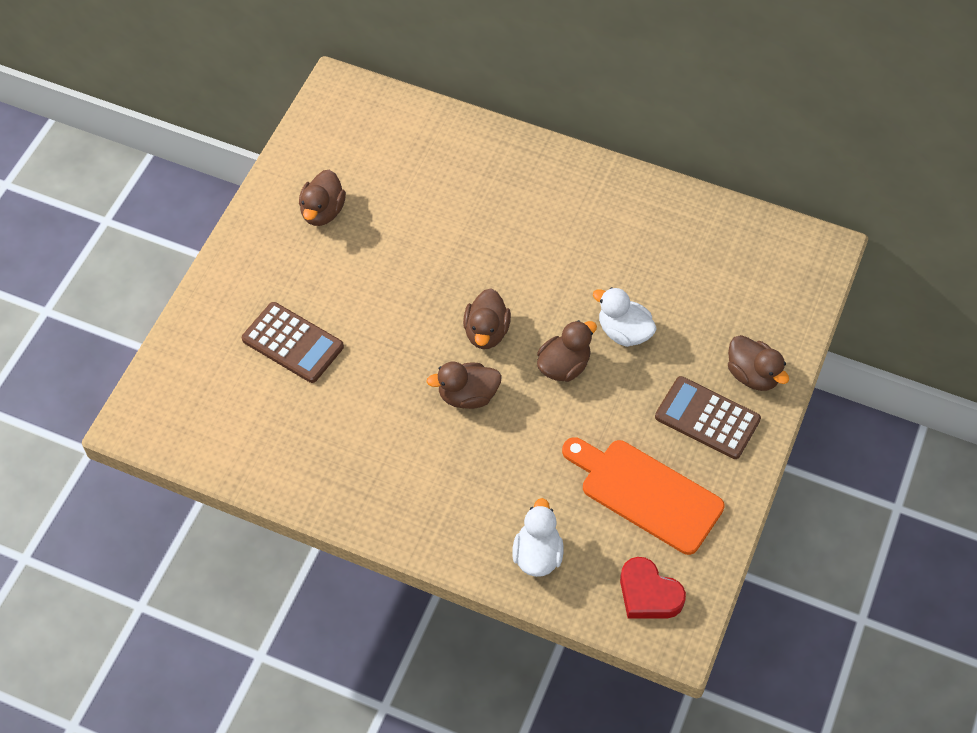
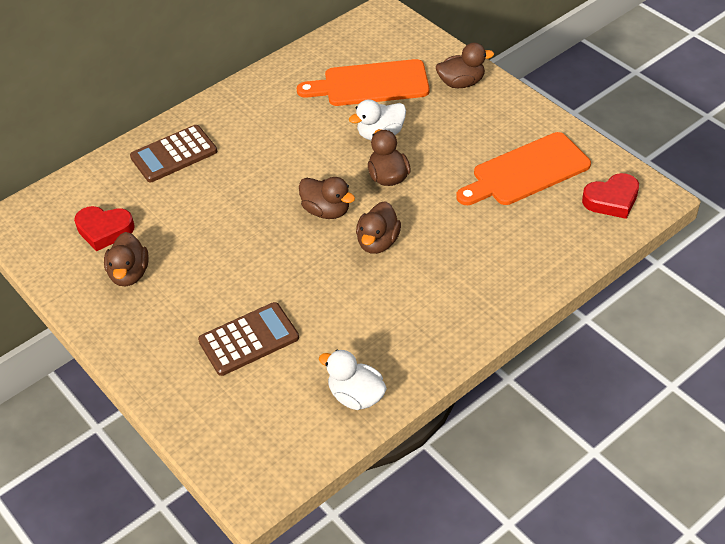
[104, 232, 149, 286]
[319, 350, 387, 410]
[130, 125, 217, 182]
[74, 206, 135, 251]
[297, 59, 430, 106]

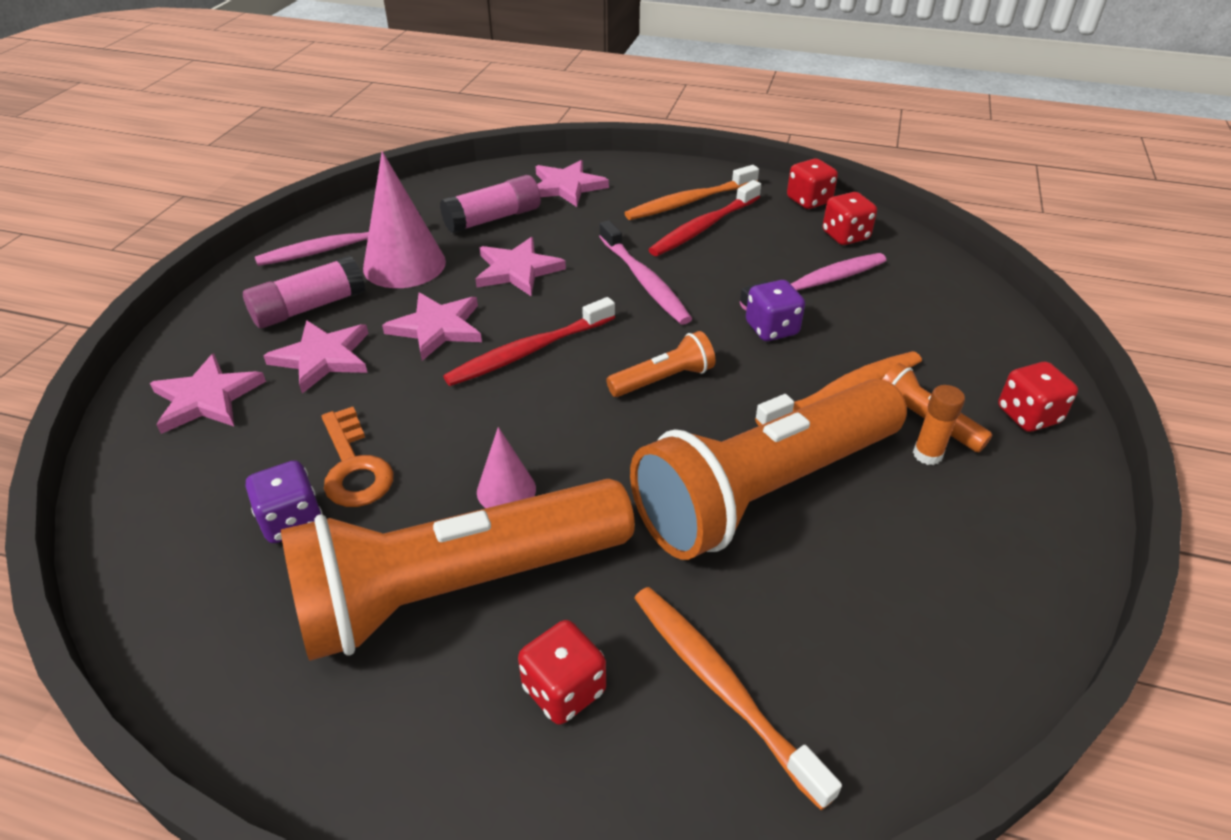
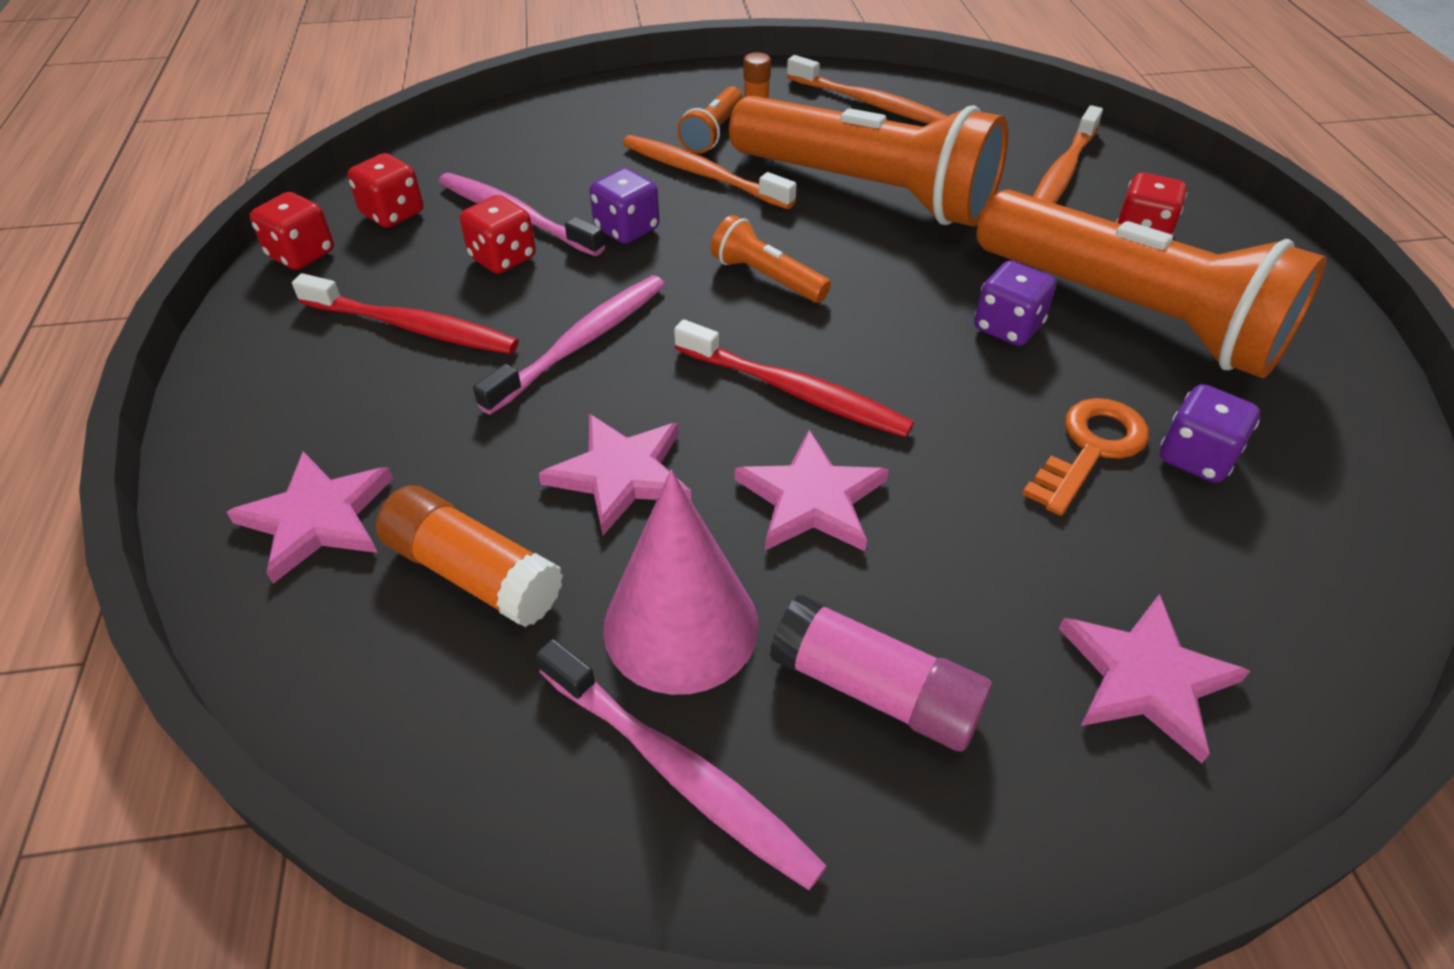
[263, 320, 369, 394] (first image)
[376, 485, 563, 627]
[974, 261, 1056, 346]
[787, 55, 947, 124]
[460, 195, 536, 274]

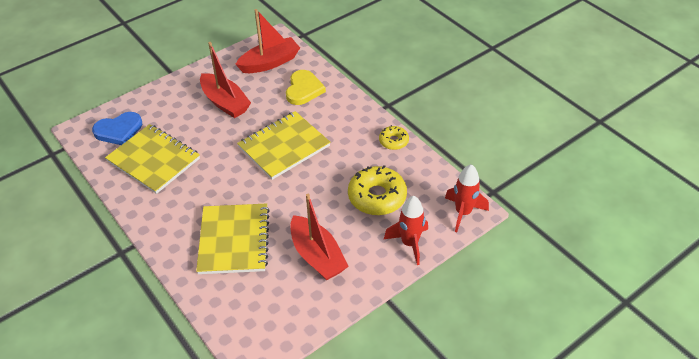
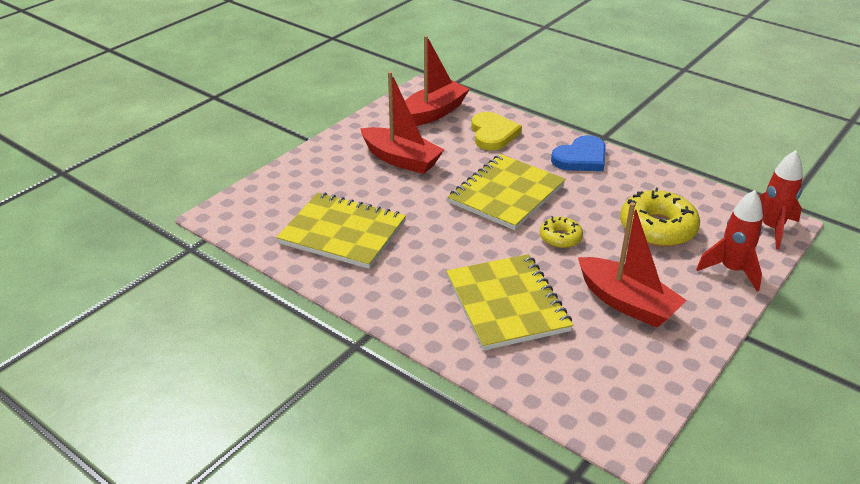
[551, 135, 606, 171]
[540, 216, 583, 248]

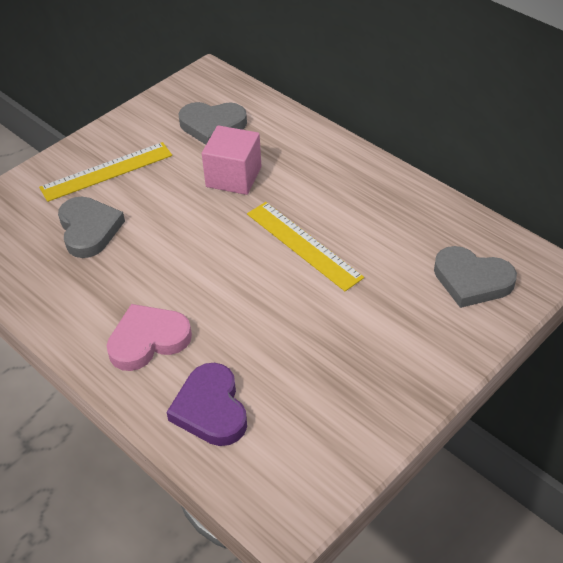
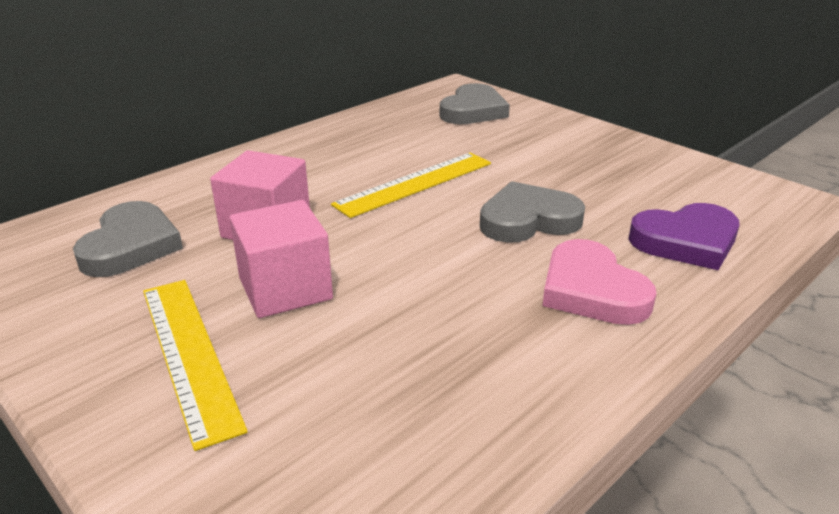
[480, 181, 585, 243]
[229, 200, 333, 318]

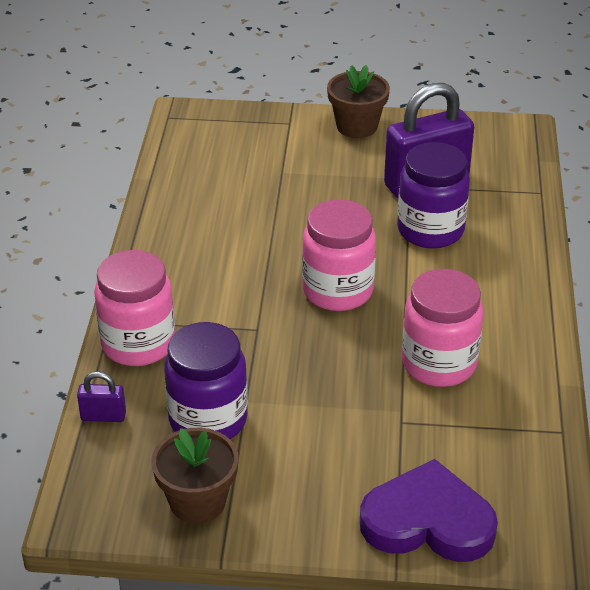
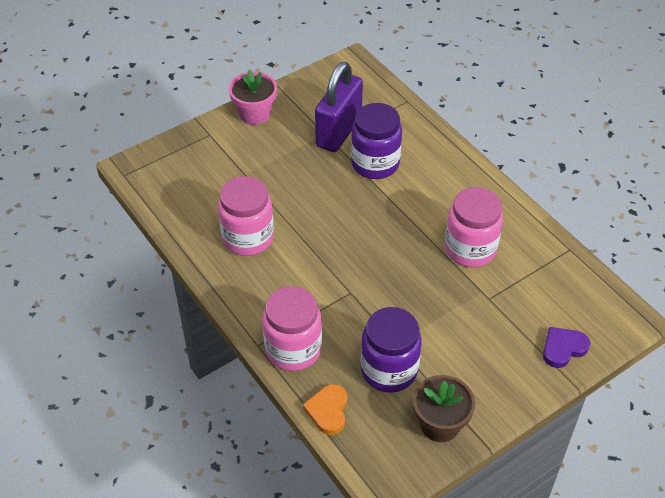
[303, 384, 347, 435]
[218, 176, 274, 256]
[229, 69, 277, 125]
[543, 327, 590, 368]

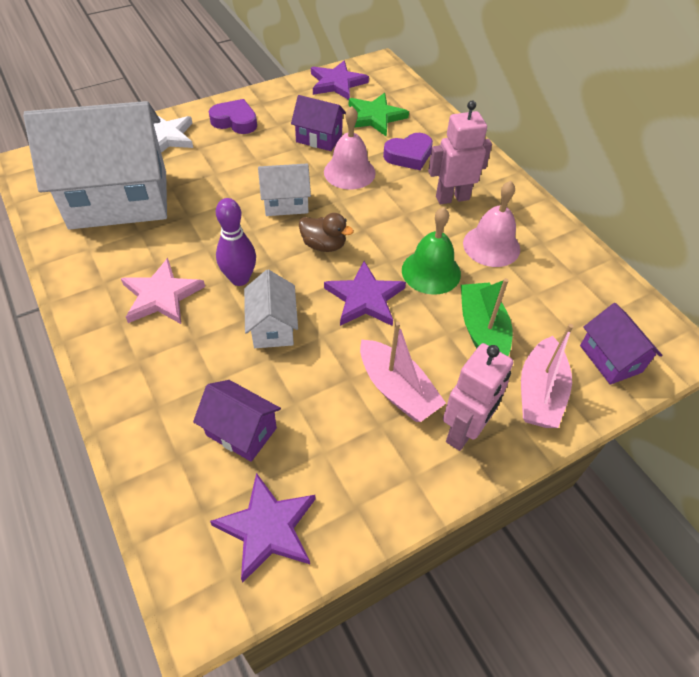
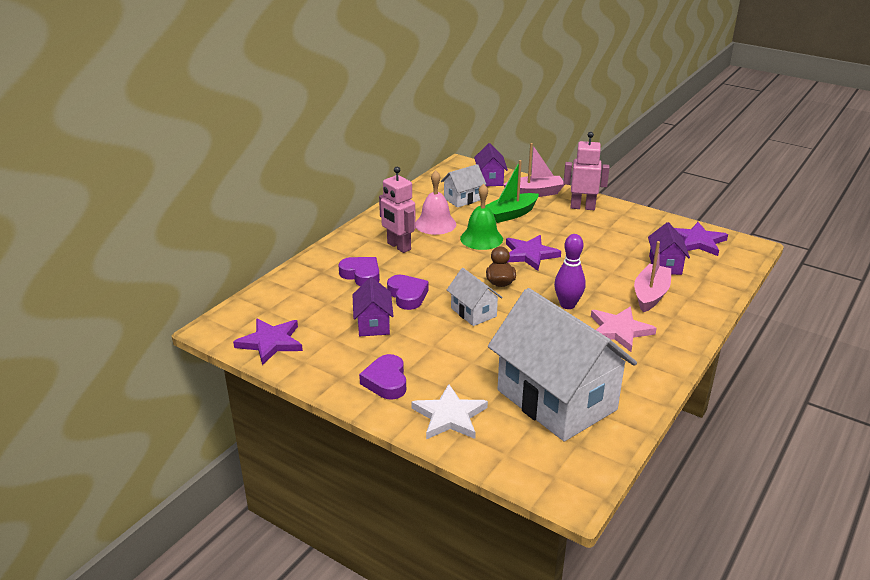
[441, 164, 486, 208]
[387, 275, 429, 310]
[349, 93, 409, 136] (first image)
[634, 241, 671, 312]
[474, 143, 508, 186]

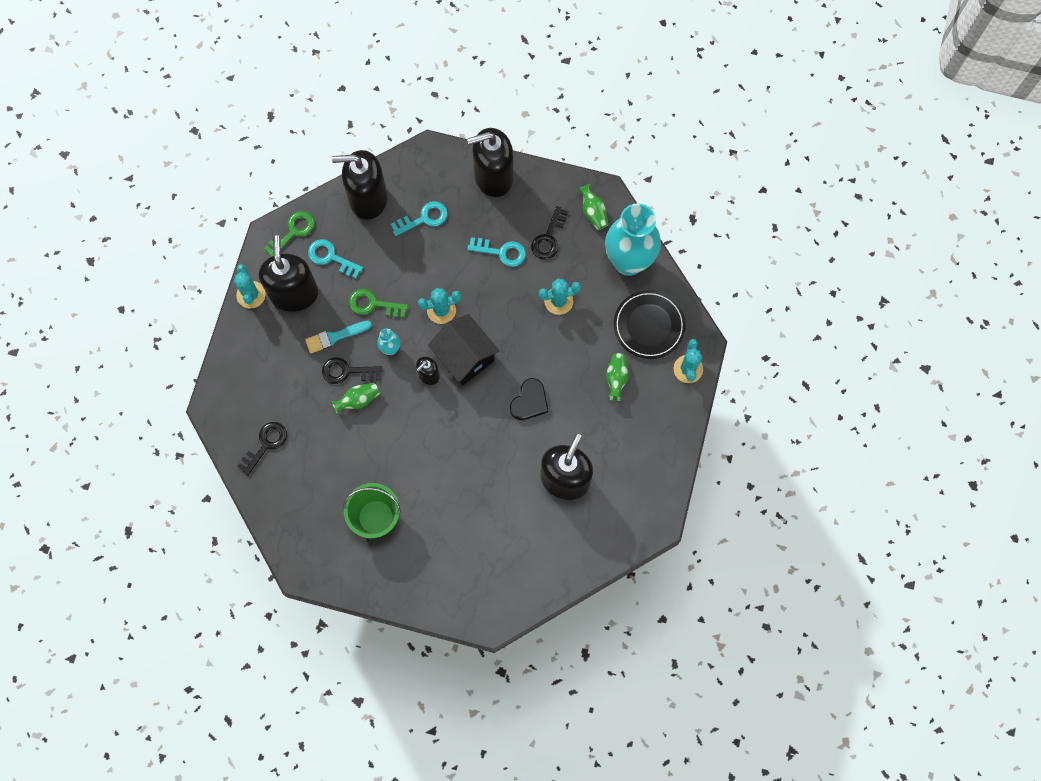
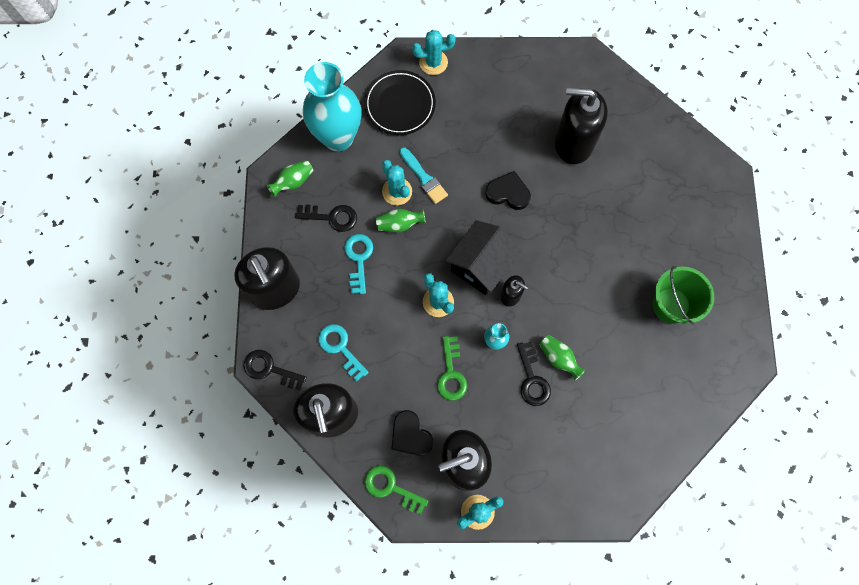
[244, 350, 307, 391]
[400, 147, 448, 204]
[392, 410, 434, 456]
[376, 209, 426, 232]

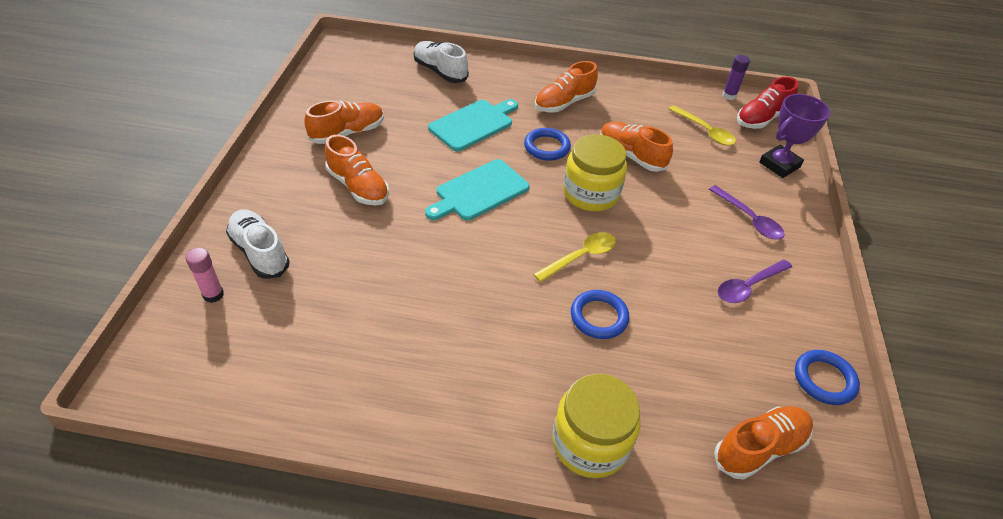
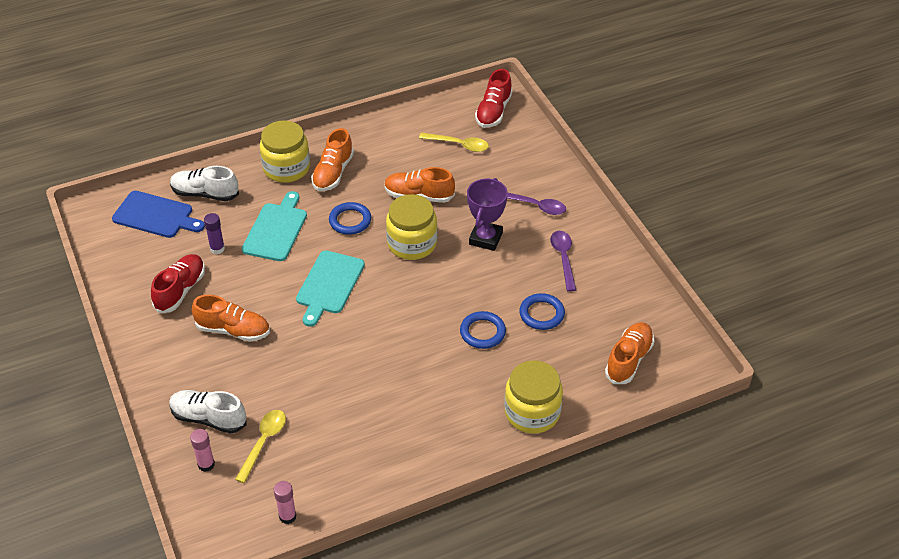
[151, 254, 205, 313]
[235, 410, 286, 483]
[550, 231, 576, 292]
[204, 213, 225, 254]
[467, 178, 508, 251]
[519, 293, 565, 330]
[112, 191, 205, 238]
[260, 120, 310, 183]
[274, 481, 297, 524]

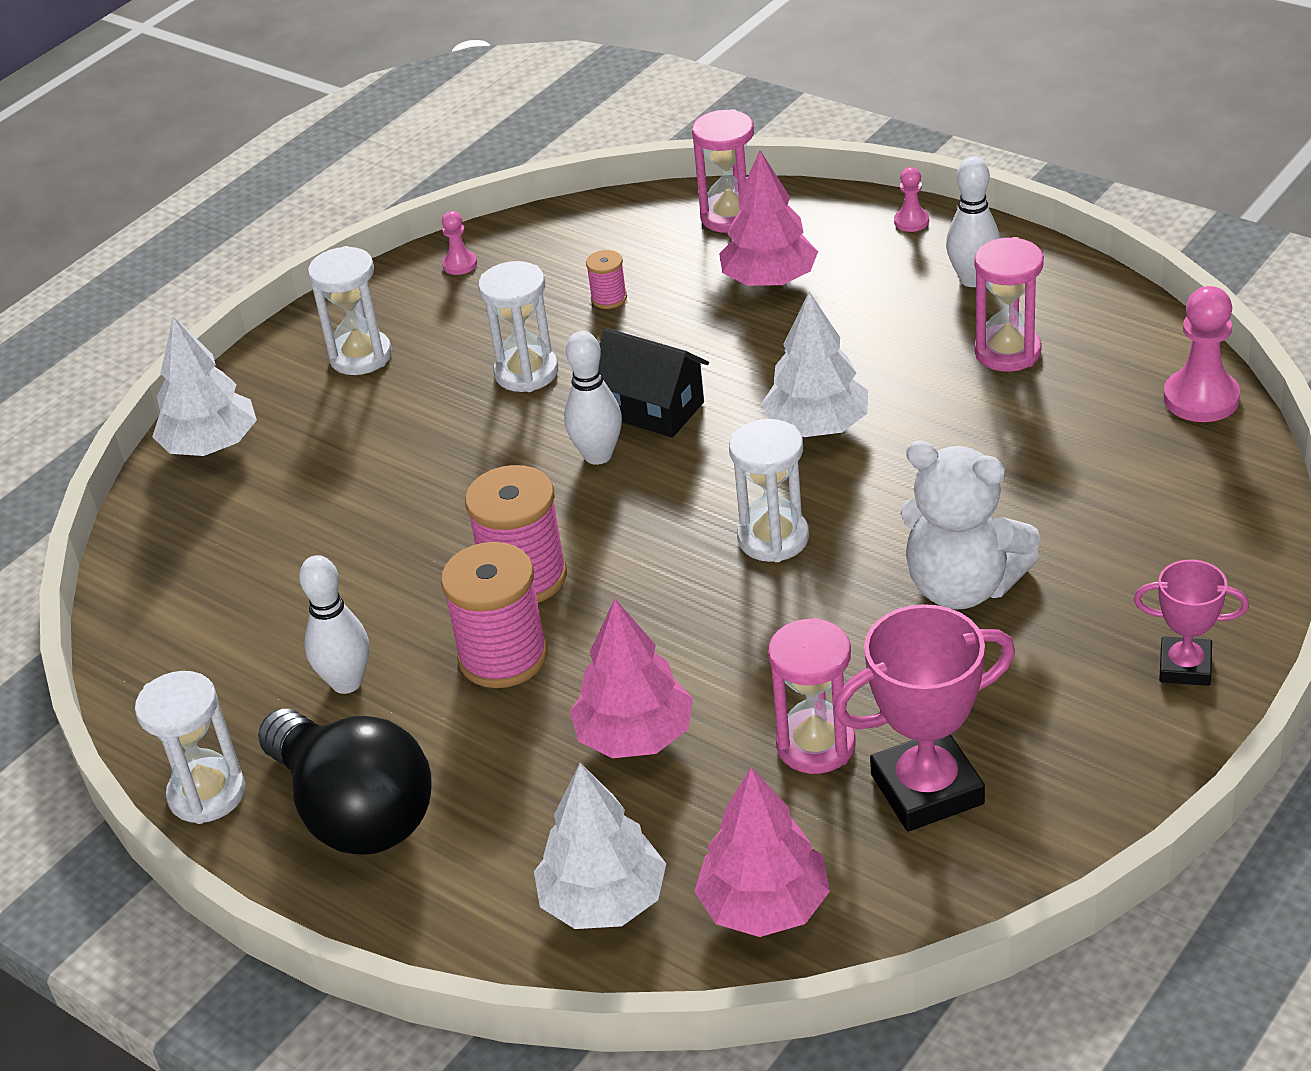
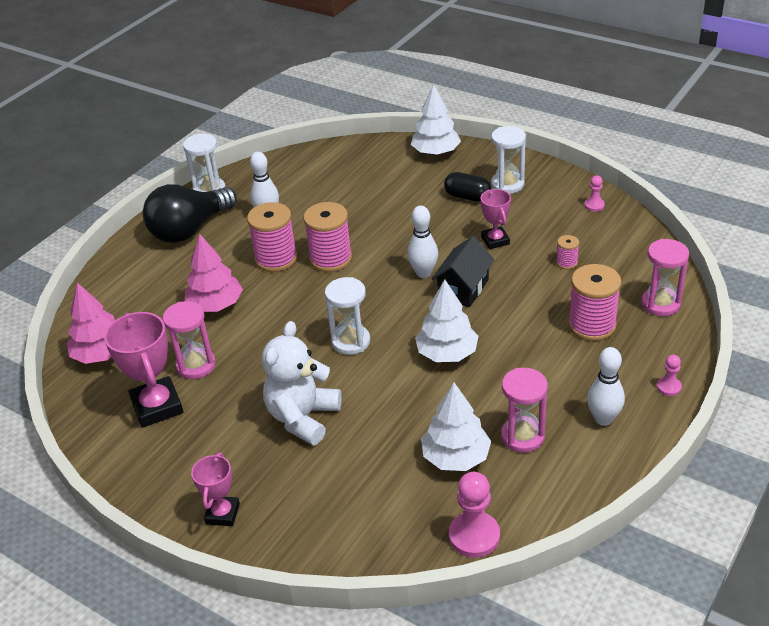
[481, 189, 511, 249]
[421, 382, 491, 471]
[568, 264, 621, 341]
[444, 172, 491, 202]

